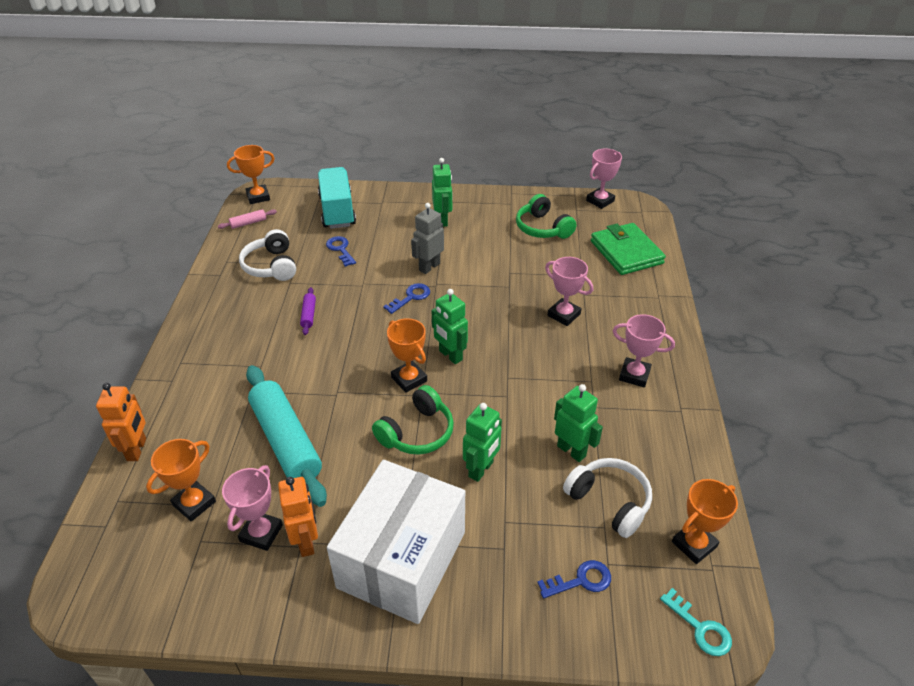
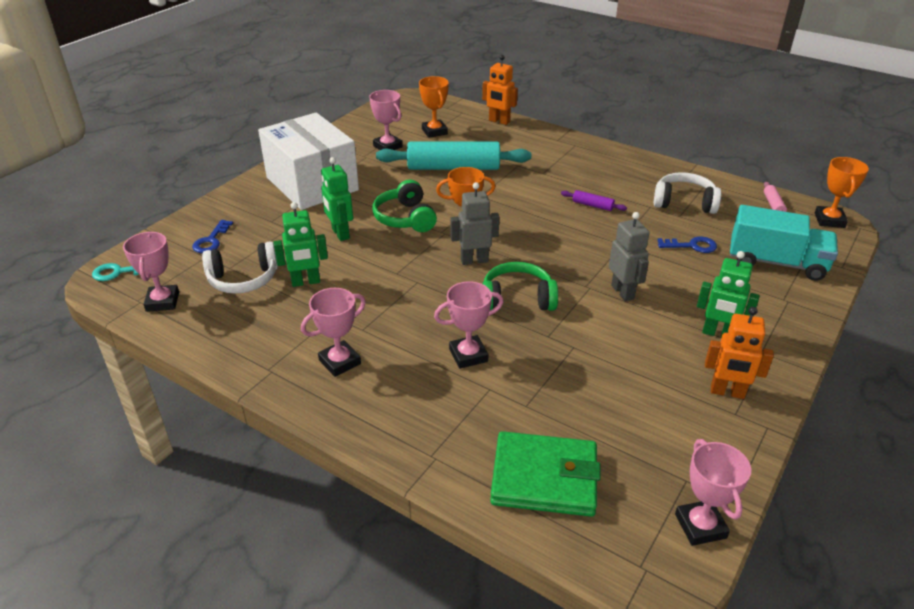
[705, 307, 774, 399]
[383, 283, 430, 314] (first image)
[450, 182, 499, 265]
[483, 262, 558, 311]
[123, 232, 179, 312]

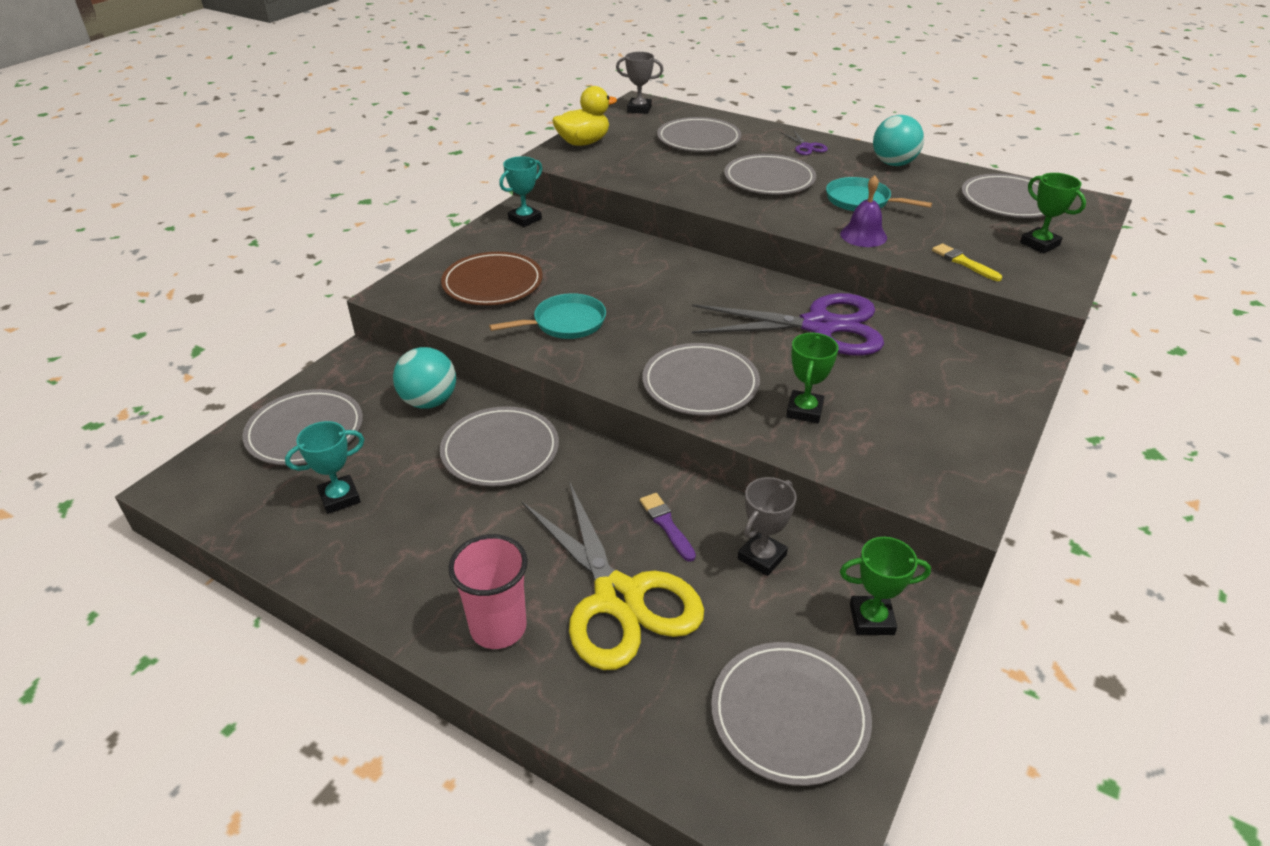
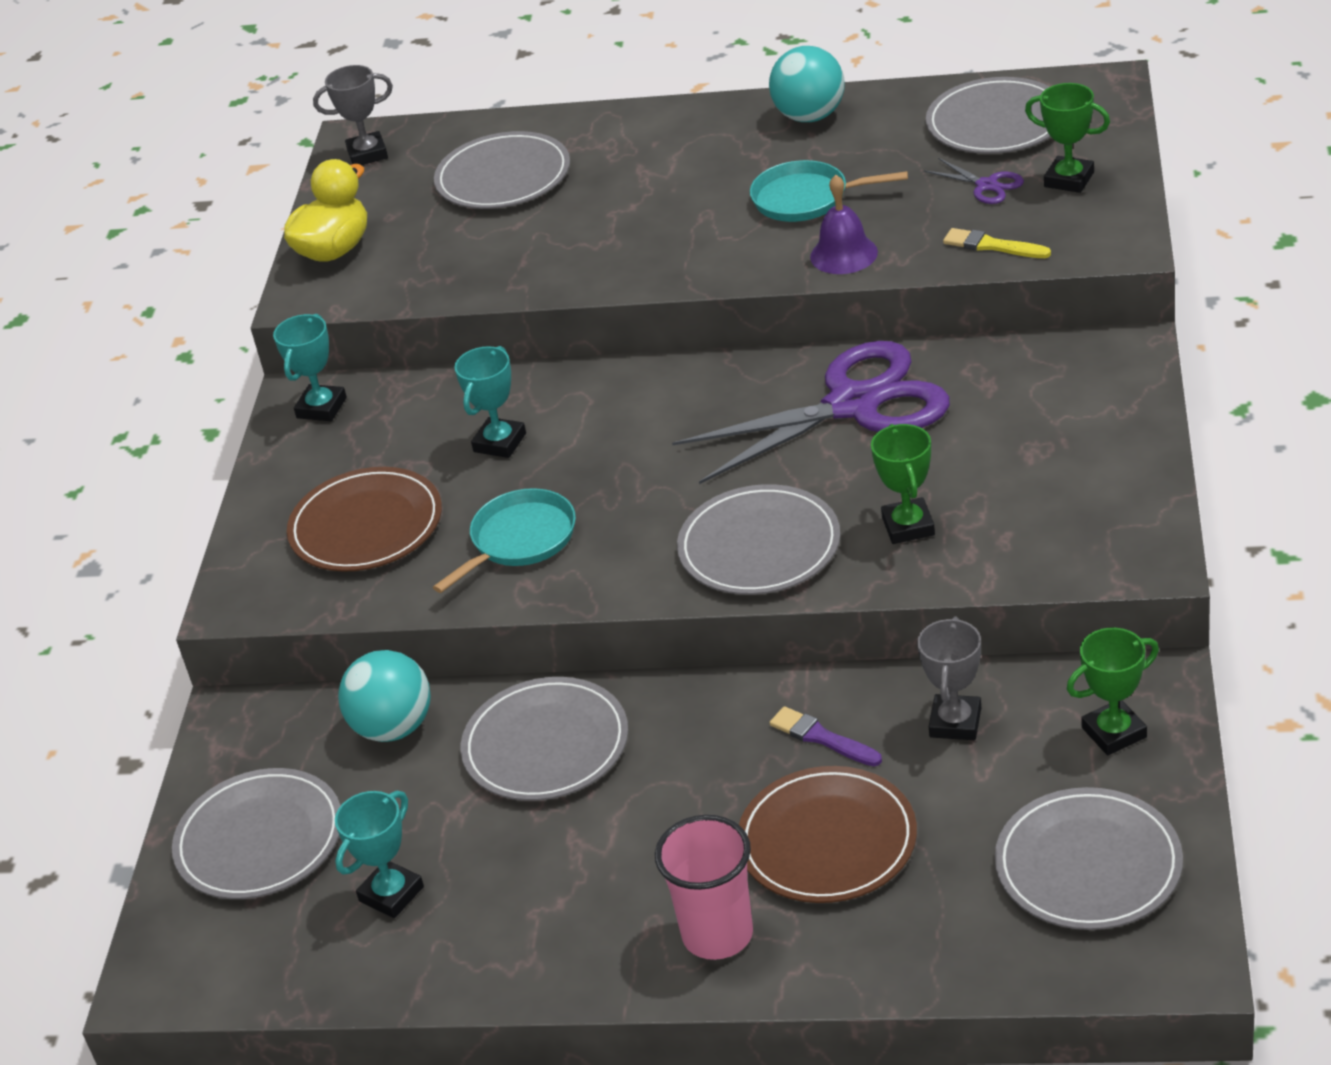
[739, 766, 917, 903]
[724, 154, 816, 194] (first image)
[924, 158, 1024, 204]
[454, 346, 526, 458]

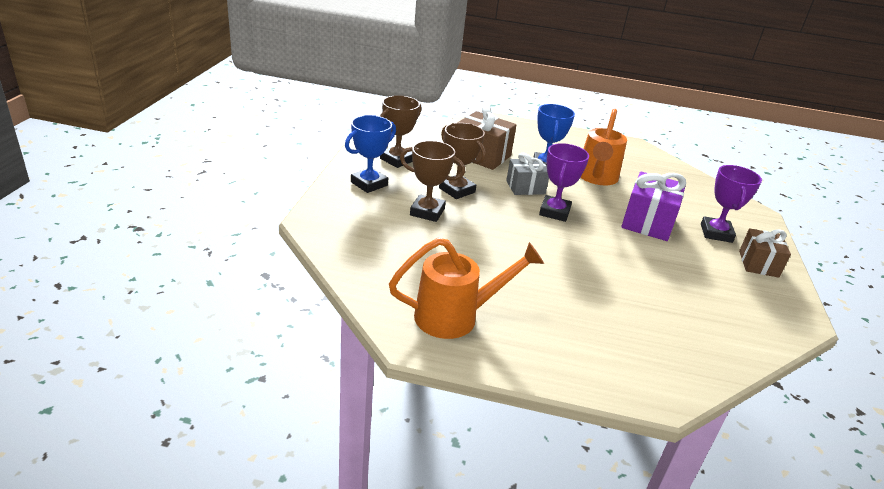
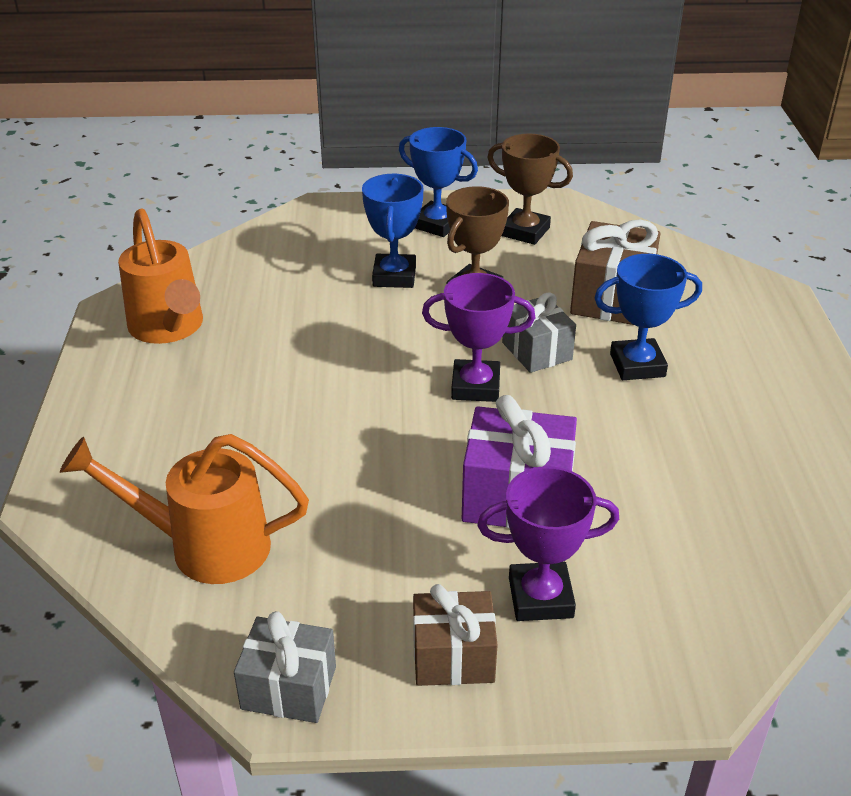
[362, 174, 424, 288]
[60, 434, 309, 584]
[234, 611, 336, 723]

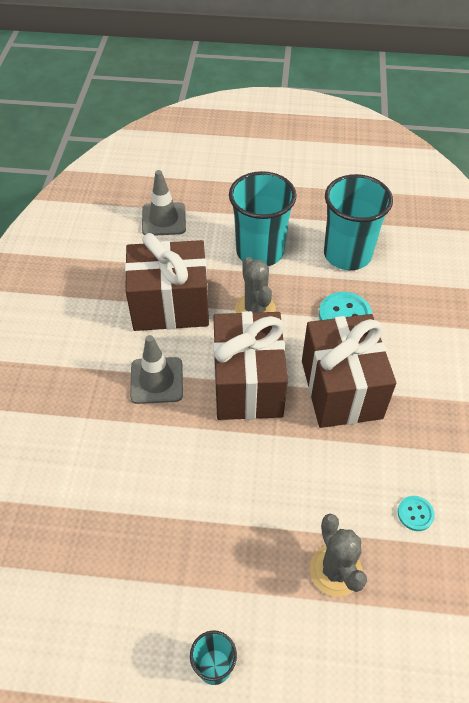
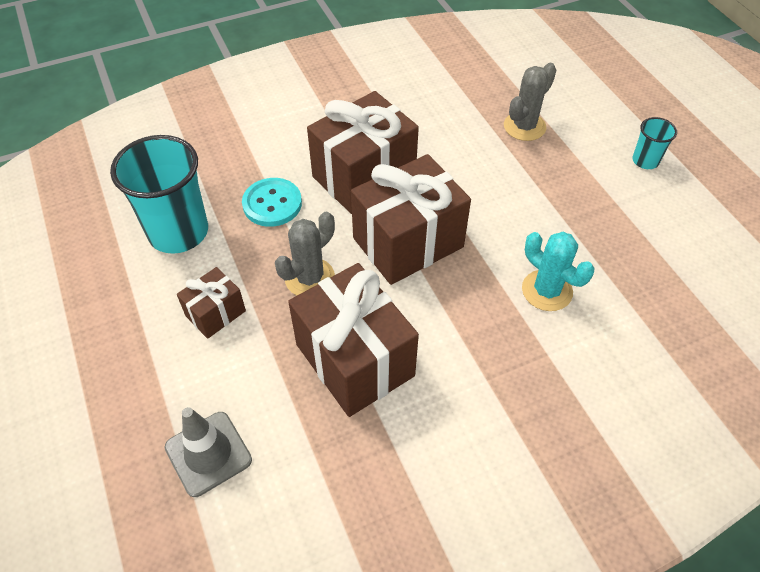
[130, 335, 183, 404] (first image)
[177, 267, 246, 339]
[398, 496, 435, 531] (first image)
[522, 232, 594, 311]

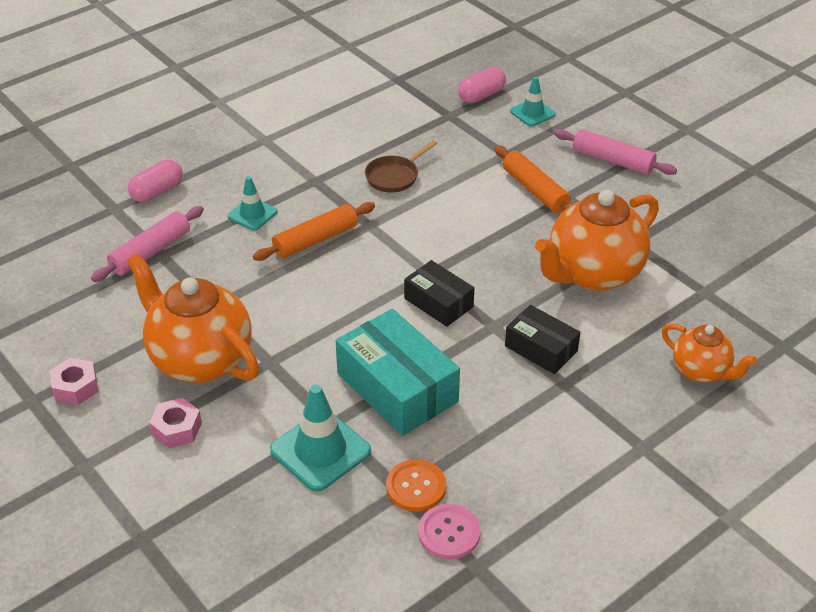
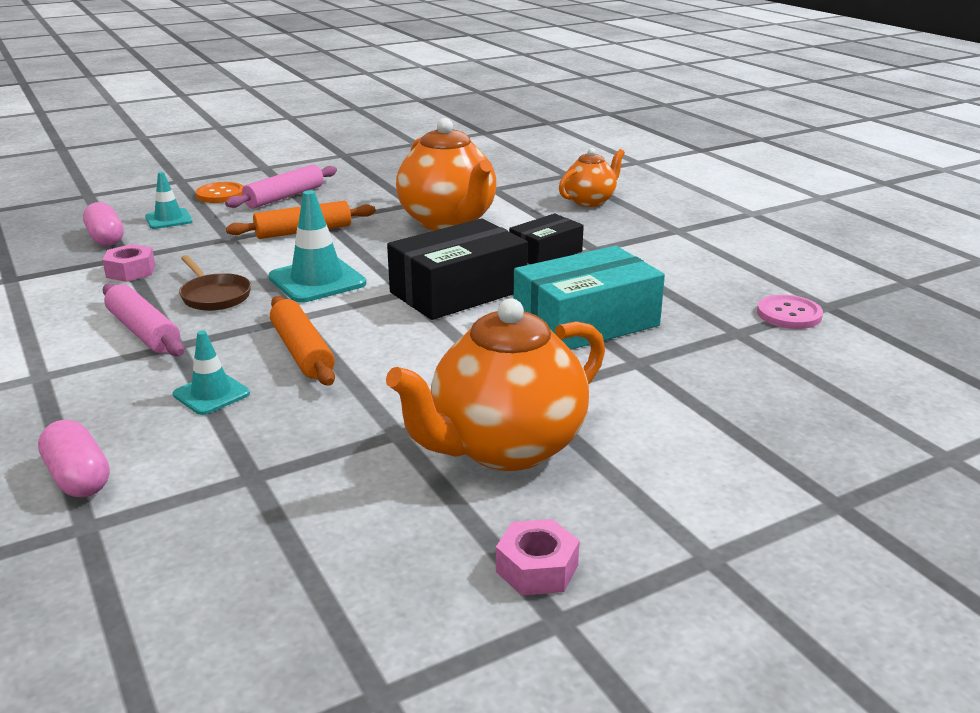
[103, 283, 184, 356]
[102, 244, 155, 282]
[268, 190, 366, 303]
[196, 182, 244, 203]
[387, 218, 528, 320]

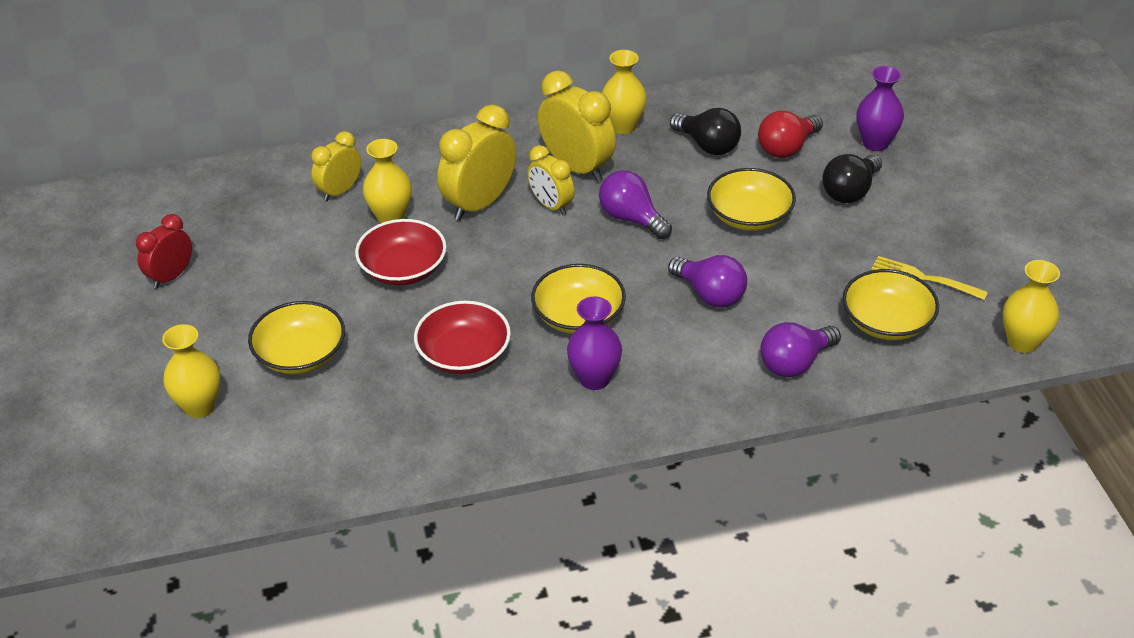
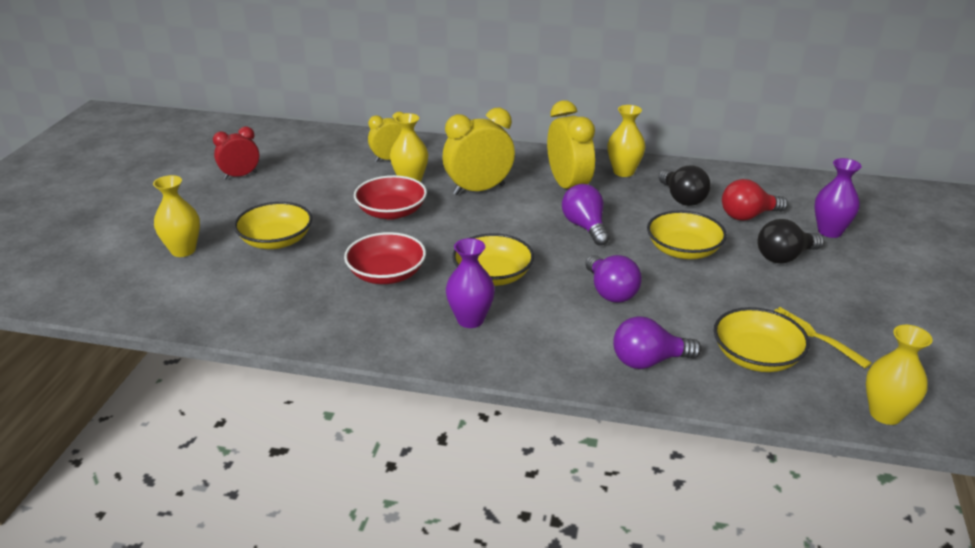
[527, 145, 575, 215] (first image)

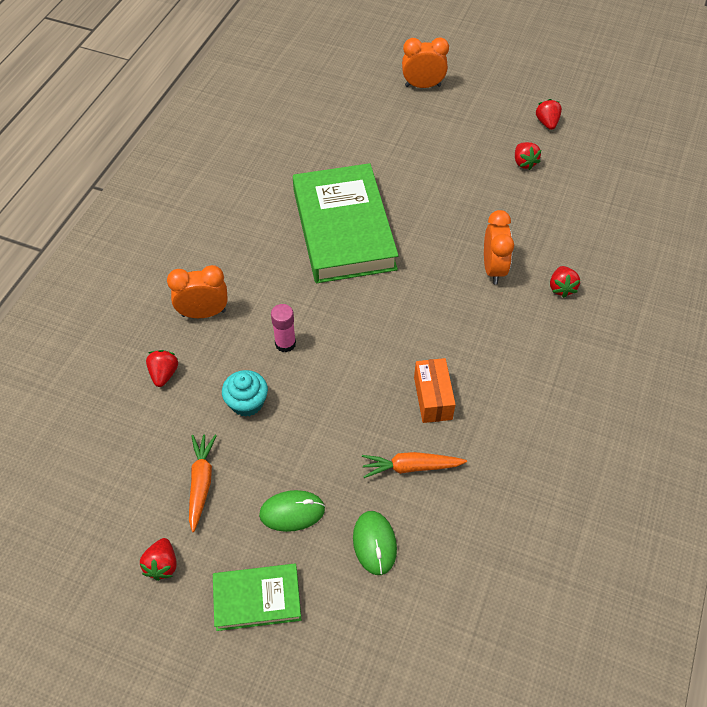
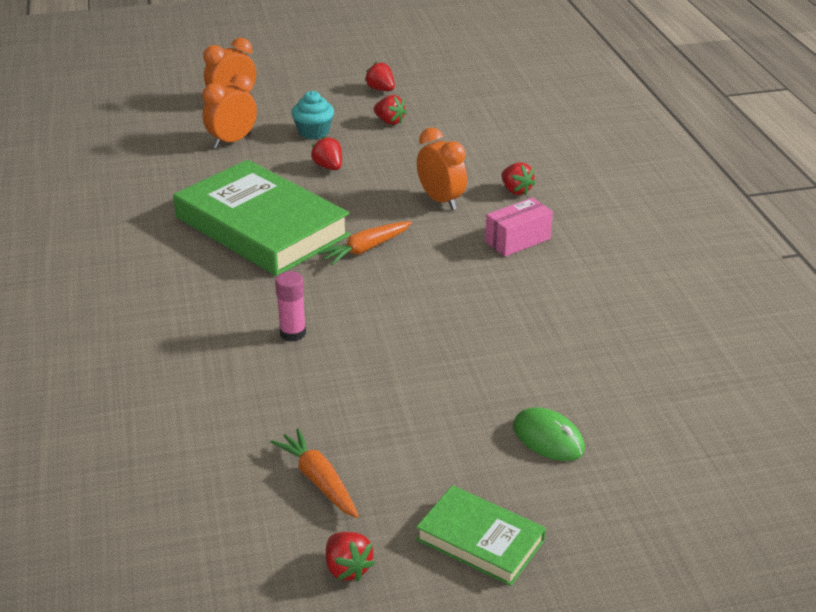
[311, 136, 342, 170]
[202, 74, 257, 148]
[416, 485, 546, 586]
[292, 91, 334, 139]
[259, 490, 325, 532] (first image)
[317, 221, 412, 265]
[414, 358, 456, 423] (first image)
[485, 198, 553, 257]

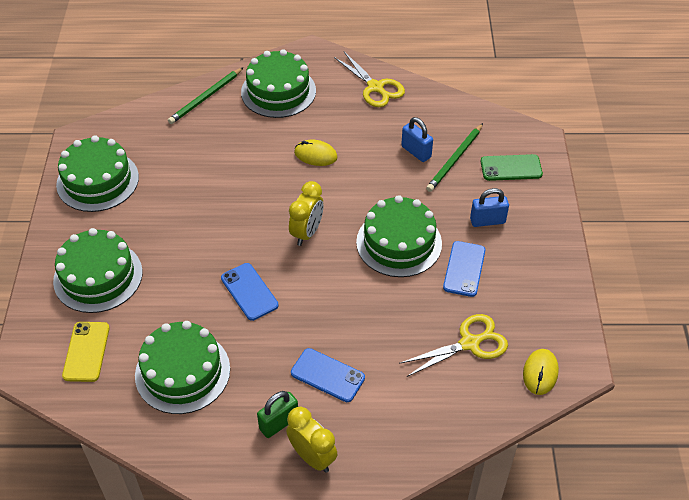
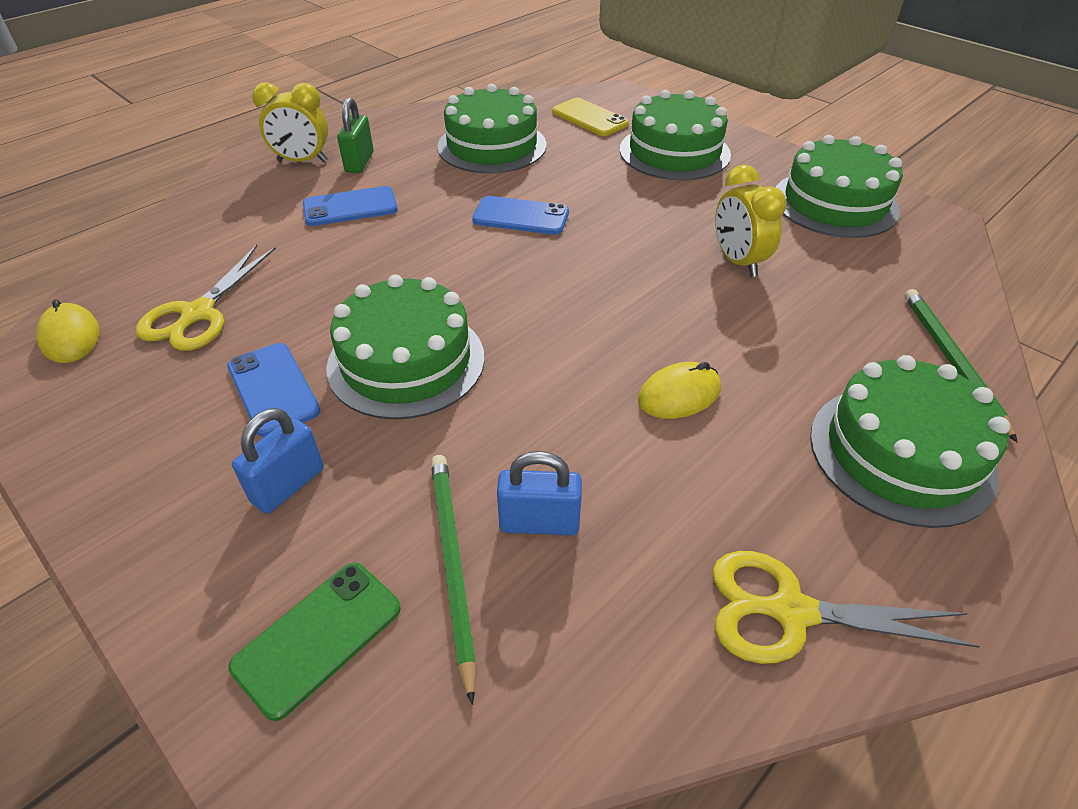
[715, 165, 787, 277]

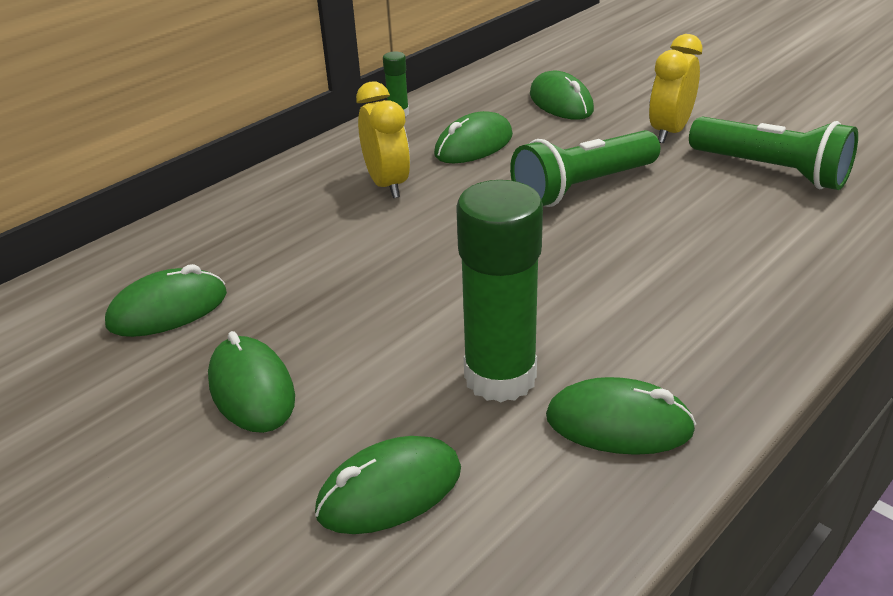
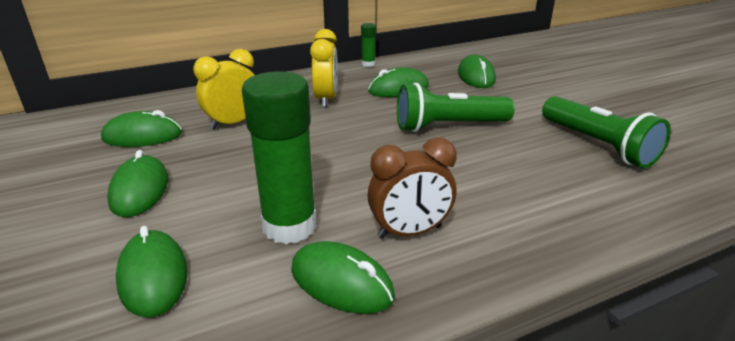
[116, 226, 188, 318]
[193, 49, 255, 130]
[367, 138, 457, 239]

